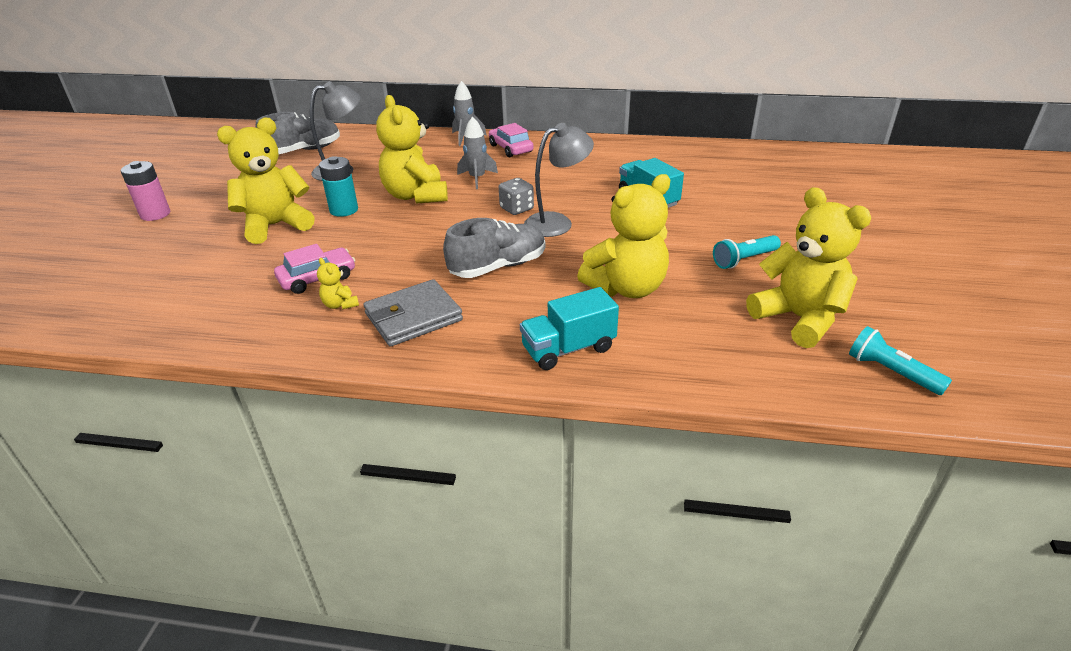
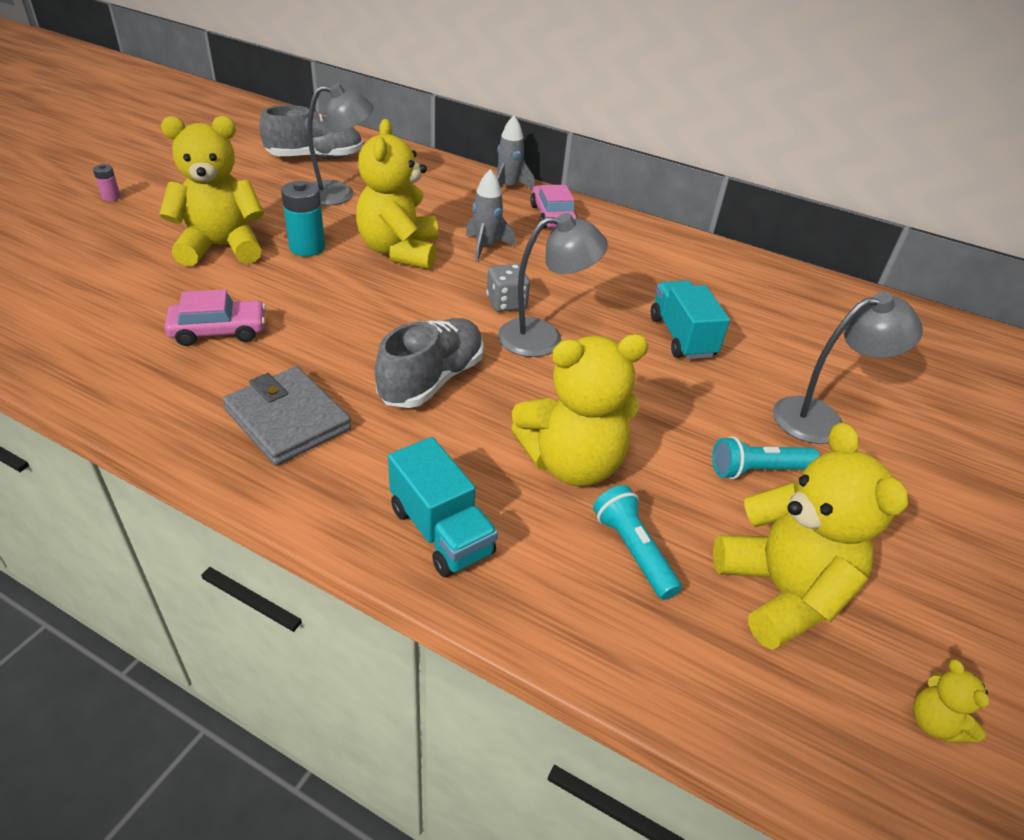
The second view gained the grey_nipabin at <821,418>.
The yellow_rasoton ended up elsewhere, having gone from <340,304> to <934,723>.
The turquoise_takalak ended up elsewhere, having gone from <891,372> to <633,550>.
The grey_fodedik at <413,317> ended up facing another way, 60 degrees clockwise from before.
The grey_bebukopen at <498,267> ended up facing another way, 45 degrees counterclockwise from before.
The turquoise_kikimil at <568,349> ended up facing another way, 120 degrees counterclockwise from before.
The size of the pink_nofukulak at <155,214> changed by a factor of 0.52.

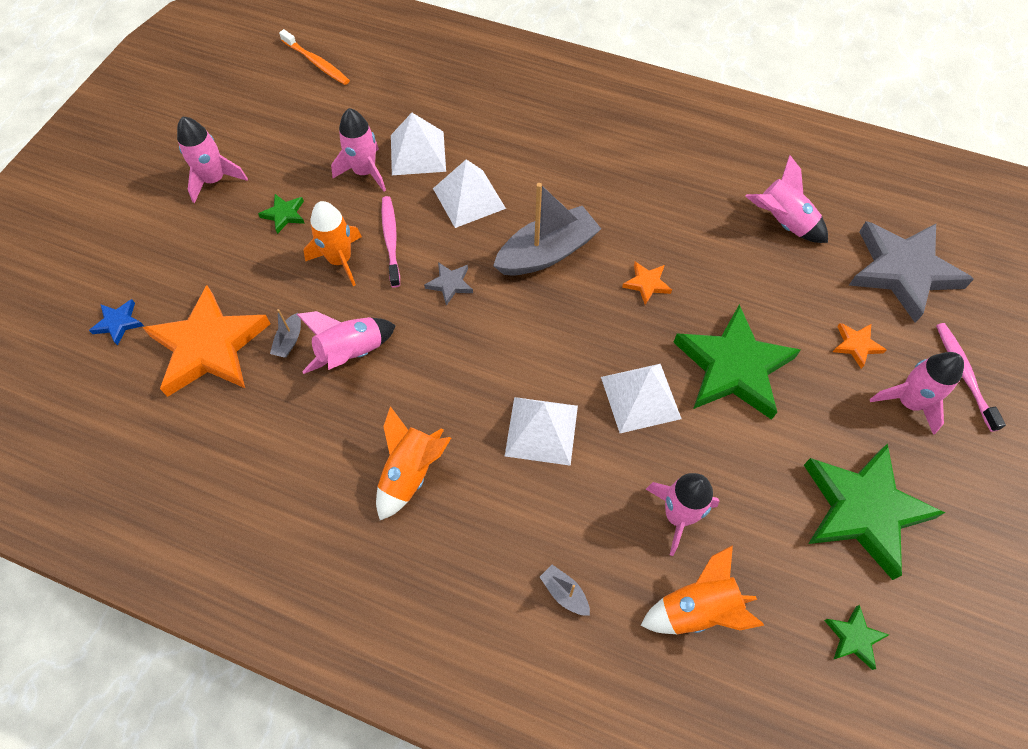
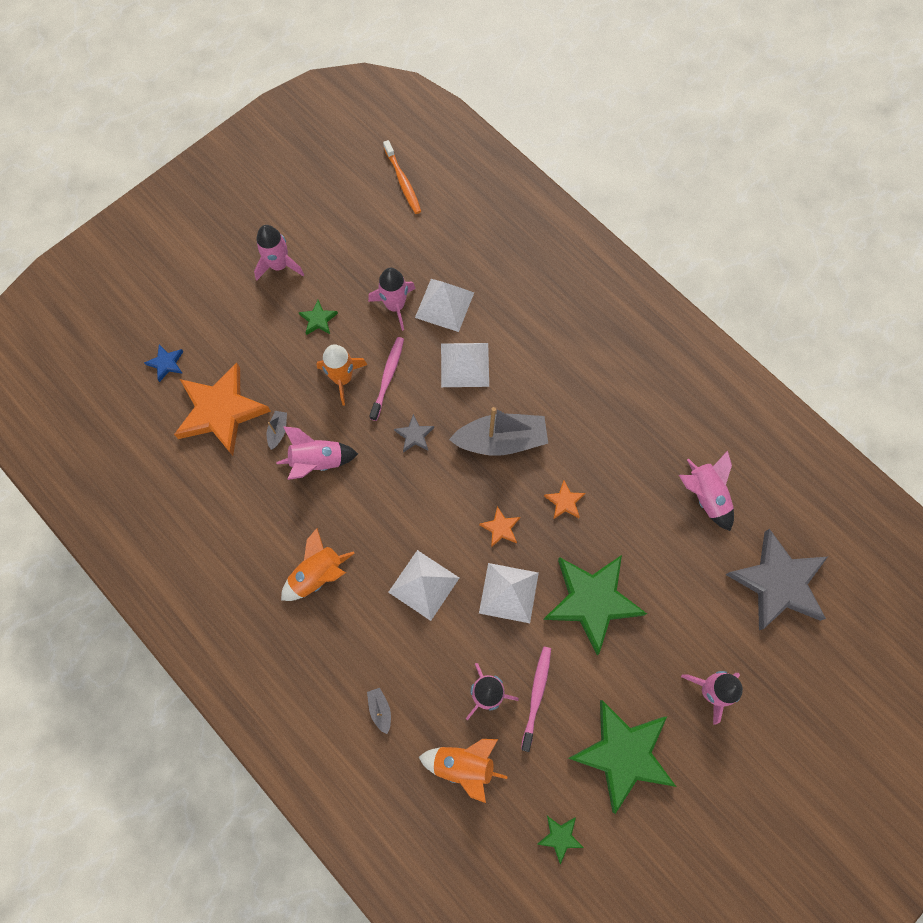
The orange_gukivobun ended up elsewhere, having gone from <856,345> to <500,528>.
The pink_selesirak ended up elsewhere, having gone from <964,375> to <536,696>.
The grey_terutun at <289,341> ended up facing another way, 150 degrees clockwise from before.

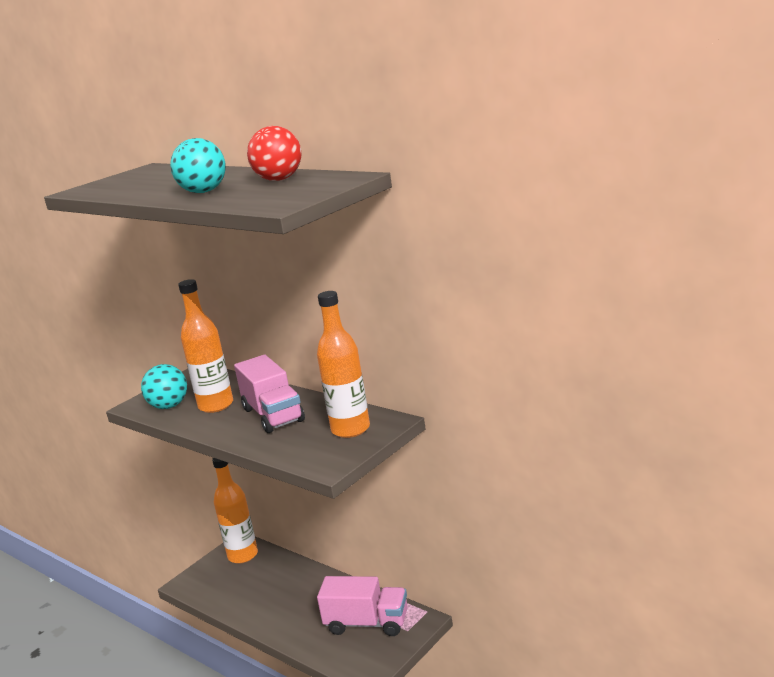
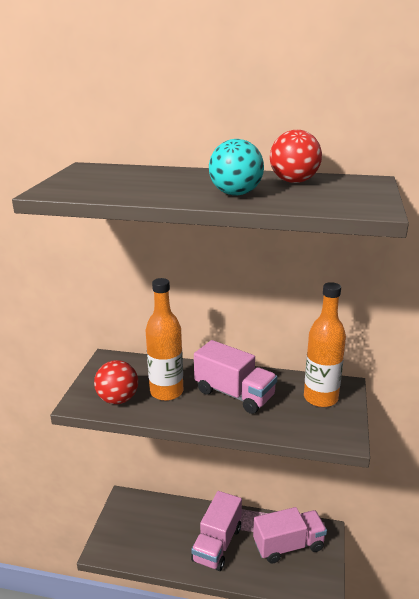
The second view lost the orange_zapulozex at <243,555>.
The second view gained the pink_kikimil at <217,544>.
What was the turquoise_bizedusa at <169,406> turned into the red_bizedusa at <118,399>.

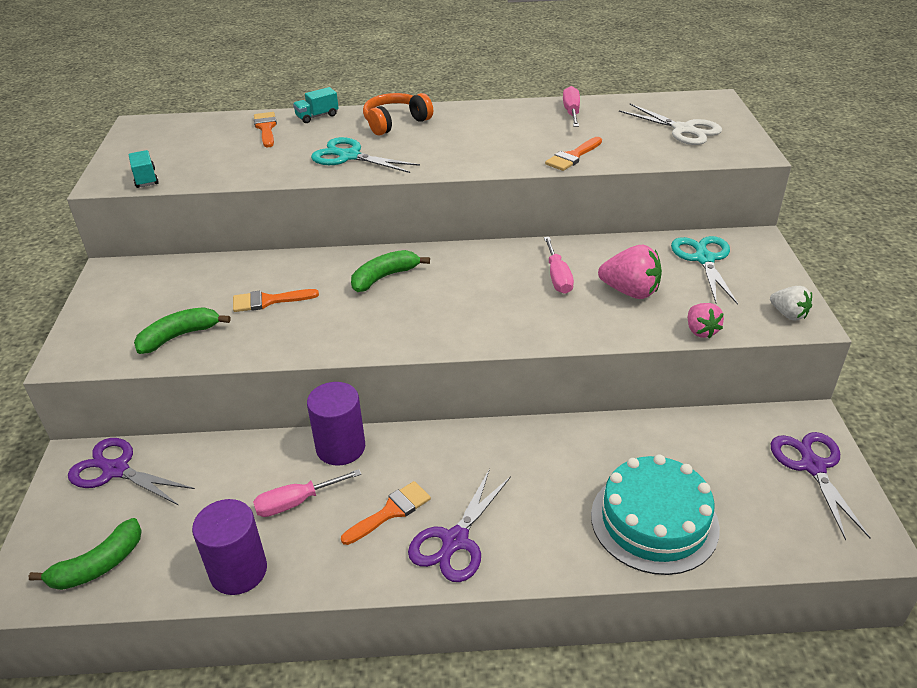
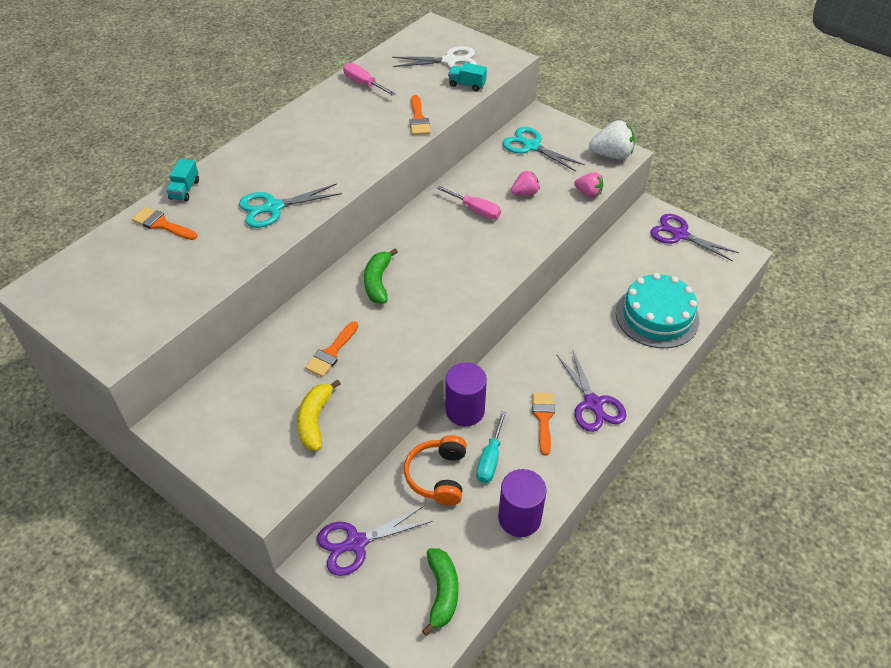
The turquoise_kikimil ended up elsewhere, having gone from <145,178> to <467,85>.
The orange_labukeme ended up elsewhere, having gone from <395,122> to <438,476>.
What was the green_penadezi at <179,336> turned into the yellow_penadezi at <315,420>.
What was the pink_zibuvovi at <296,502> turned into the turquoise_zibuvovi at <490,459>.
The size of the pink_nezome at <630,291> changed by a factor of 0.63.
The size of the white_nezome at <788,314> changed by a factor of 1.60.

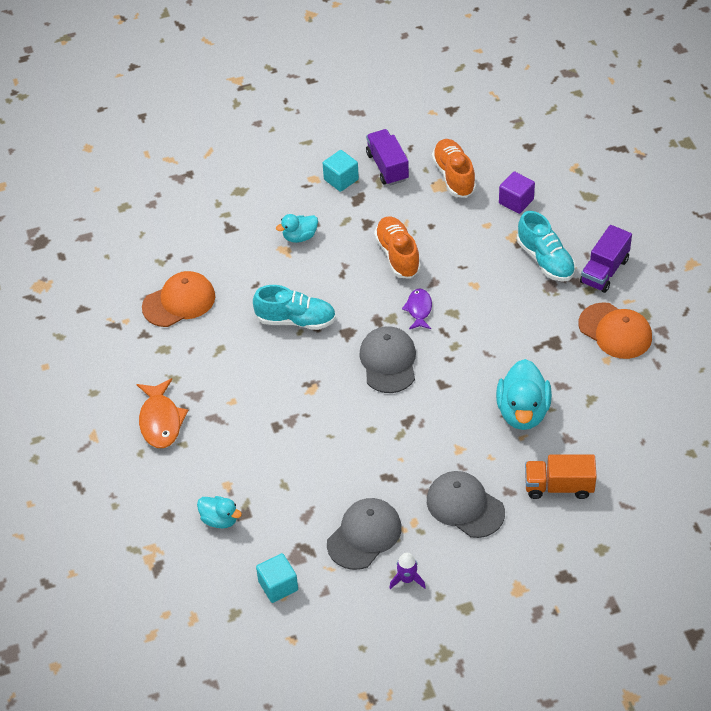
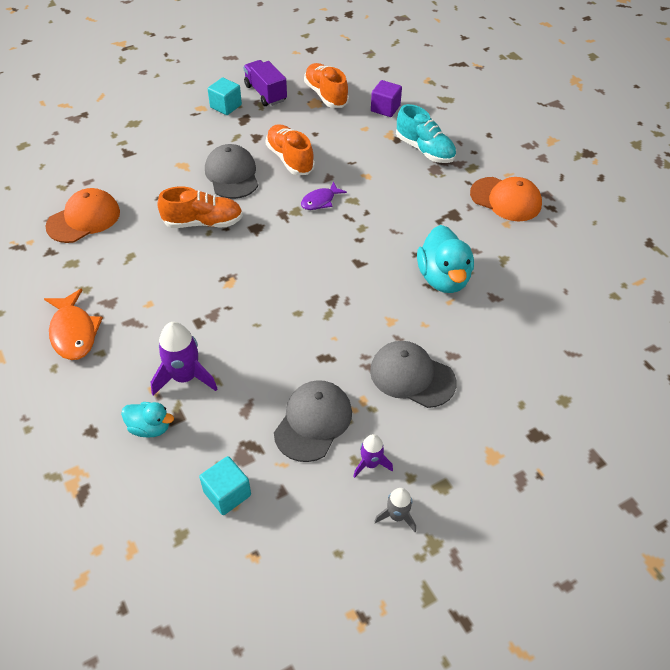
The second view lost the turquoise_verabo at <300,237>.
The second view lost the orange_kikimil at <559,486>.
The second view lost the purple_kikimil at <604,271>.
The second view gained the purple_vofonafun at <185,377>.
The second view gained the grey_vofonafun at <397,516>.
The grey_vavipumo ended up elsewhere, having gone from <388,361> to <232,175>.
What was the turquoise_bebukopen at <296,320> turned into the orange_bebukopen at <203,222>.
The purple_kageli at <419,309> ended up facing another way, 120 degrees counterclockwise from before.

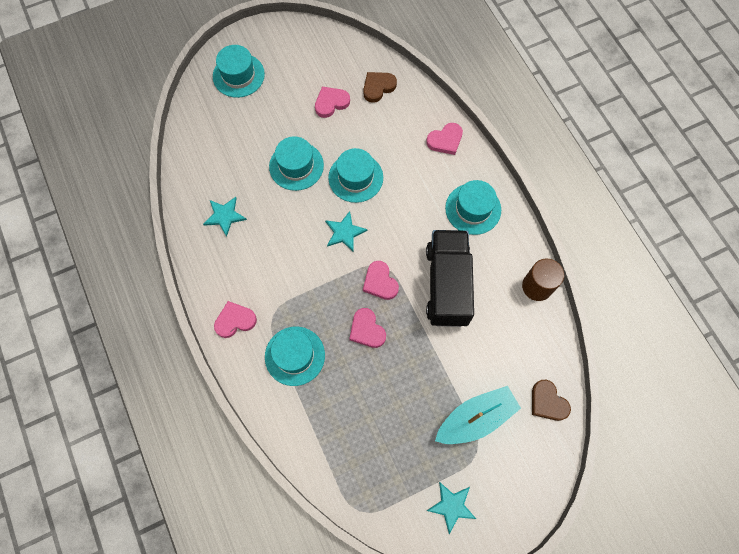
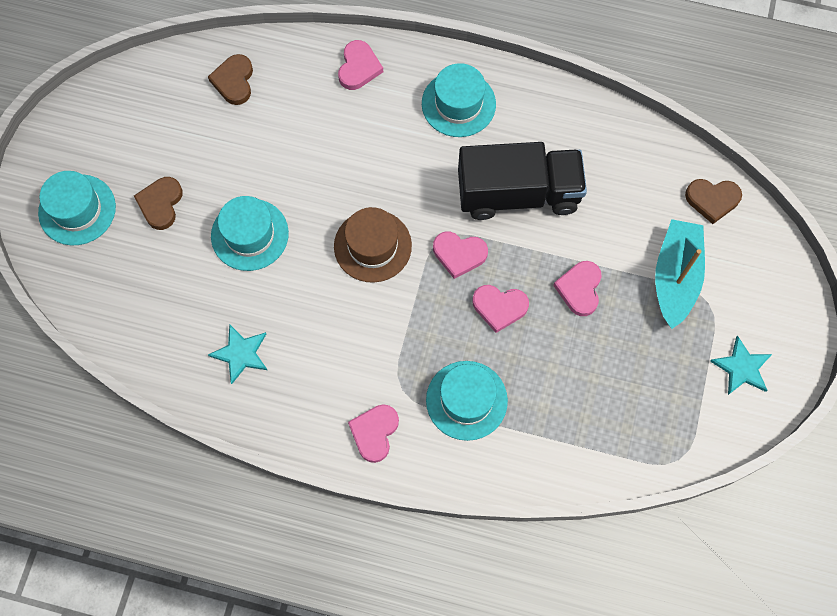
The second view lost the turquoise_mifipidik at <355,177>.
The second view lost the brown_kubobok at <537,286>.
The second view gained the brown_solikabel at <160,204>.
The pink_solikabel ended up elsewhere, having gone from <331,103> to <579,289>.
Where the turquoise_gukivobun stood at <344,232>, the brown_mifipidik came to stand at <372,246>.
The black_kikimil at <447,285> ended up facing another way, 135 degrees clockwise from before.

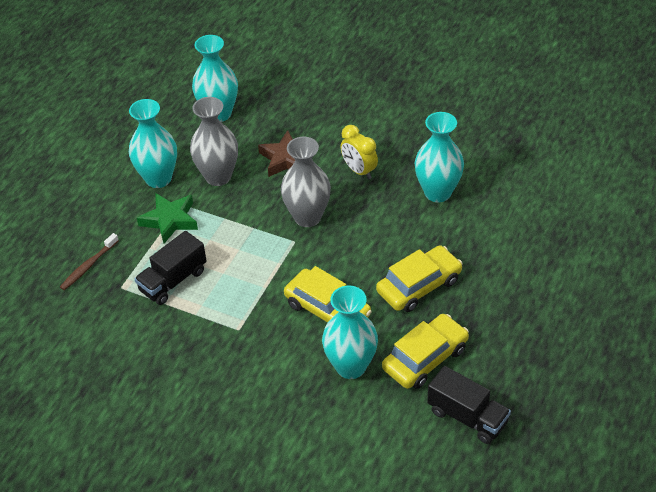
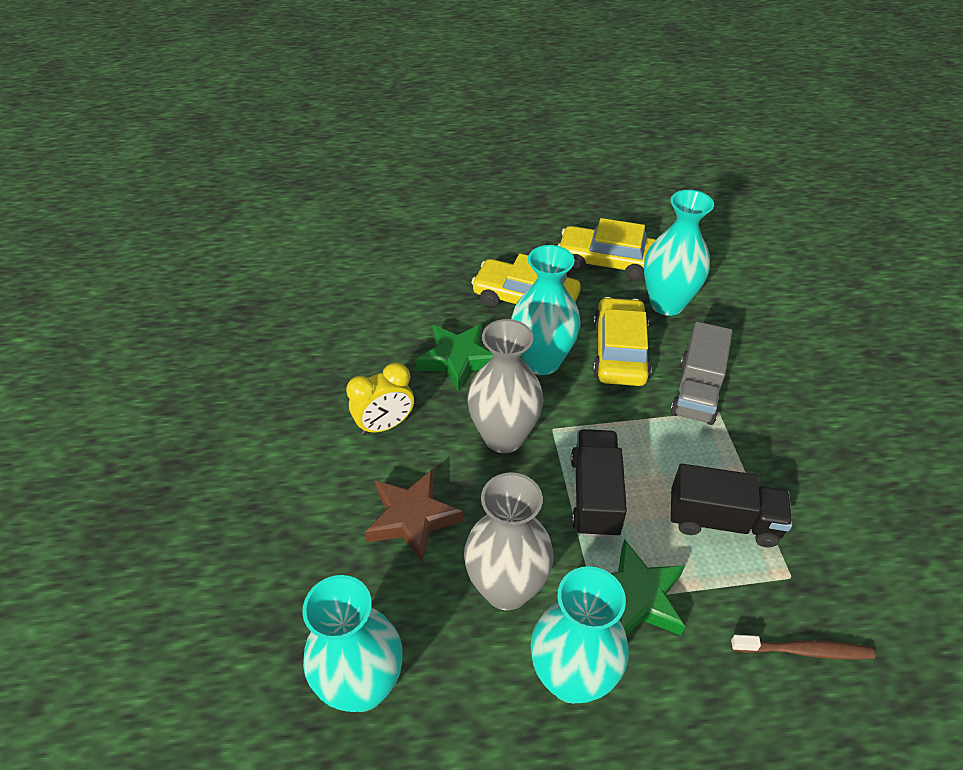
The second view gained the green_gukivobun at <458,360>.
The second view gained the grey_kikimil at <696,391>.
The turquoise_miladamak ended up elsewhere, having gone from <437,192> to <542,361>.
The black_kikimil ended up elsewhere, having gone from <467,417> to <595,495>.
The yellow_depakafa at <359,171> ended up facing another way, 45 degrees clockwise from before.

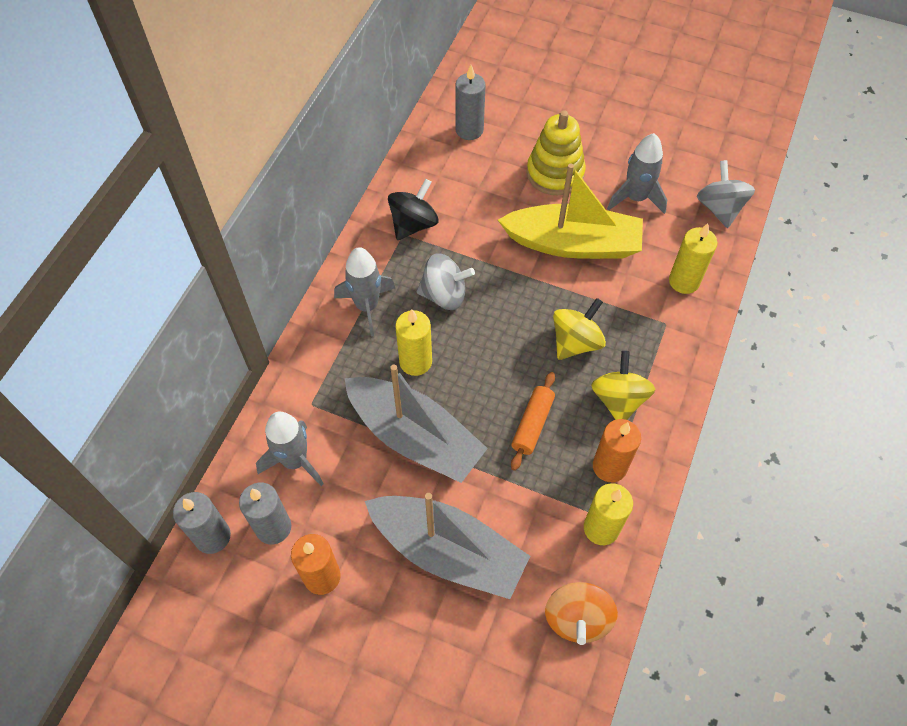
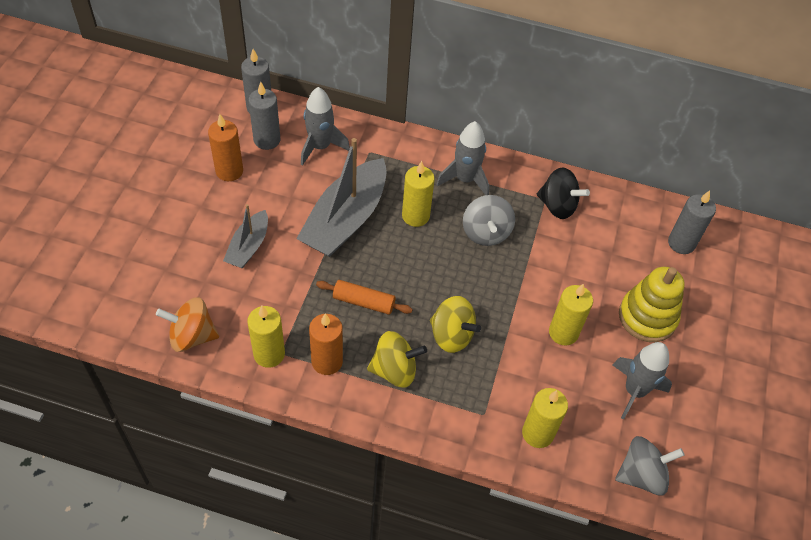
Where the yellow_terutun stood at <572,243>, the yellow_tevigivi came to stand at <563,333>.
The size of the grey_terutun at <447,551> changed by a factor of 0.54.

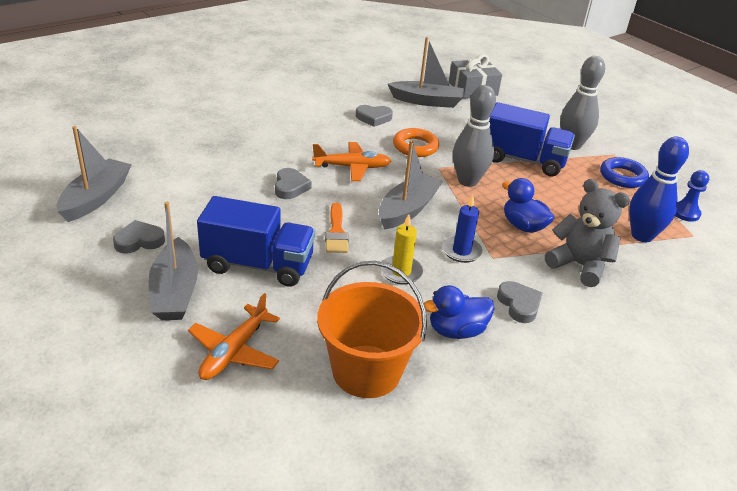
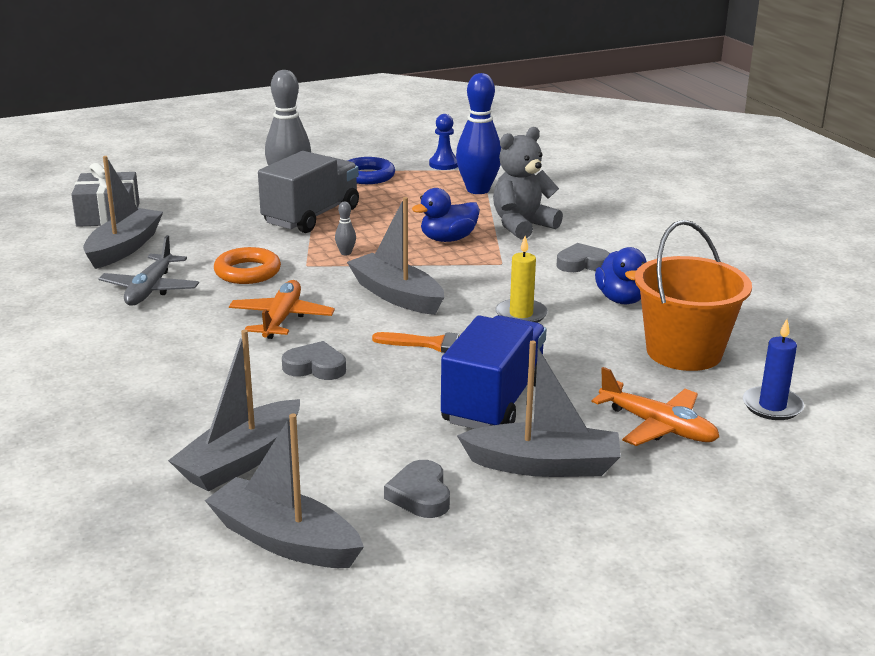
The second view gained the grey_terutun at <241,460>.
The blue_tevigivi ended up elsewhere, having gone from <461,251> to <772,406>.
Where the grey_solikabel stood at <373,118>, the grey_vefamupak came to stand at <150,289>.
What was the blue_kikimil at <523,160> turned into the grey_kikimil at <311,216>.
The size of the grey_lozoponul at <467,181> changed by a factor of 0.41.

